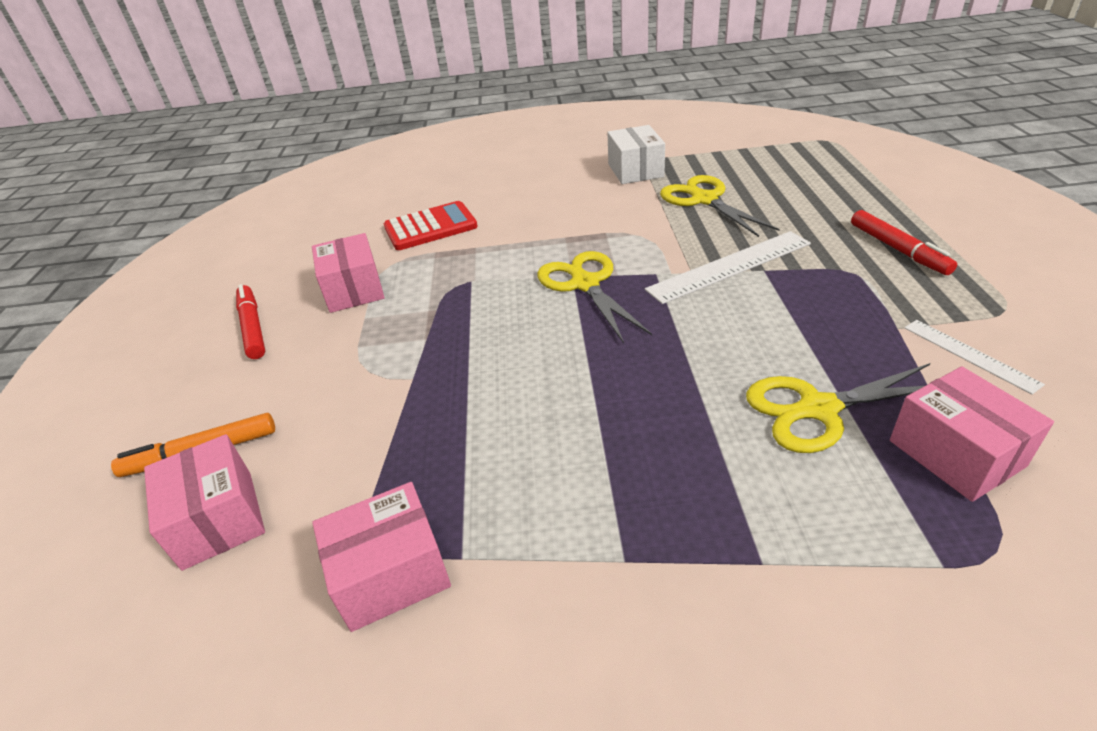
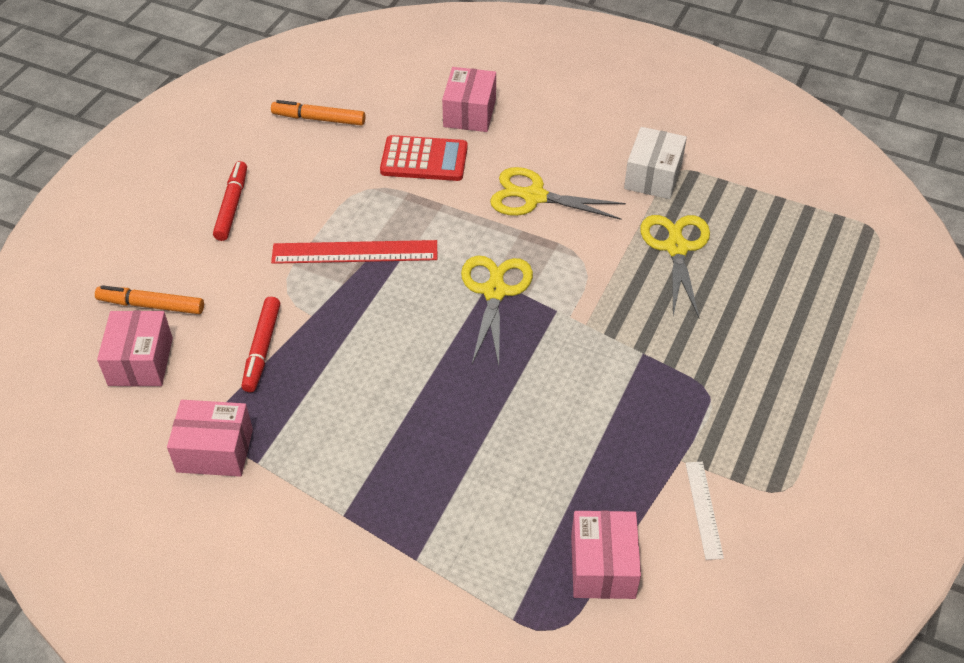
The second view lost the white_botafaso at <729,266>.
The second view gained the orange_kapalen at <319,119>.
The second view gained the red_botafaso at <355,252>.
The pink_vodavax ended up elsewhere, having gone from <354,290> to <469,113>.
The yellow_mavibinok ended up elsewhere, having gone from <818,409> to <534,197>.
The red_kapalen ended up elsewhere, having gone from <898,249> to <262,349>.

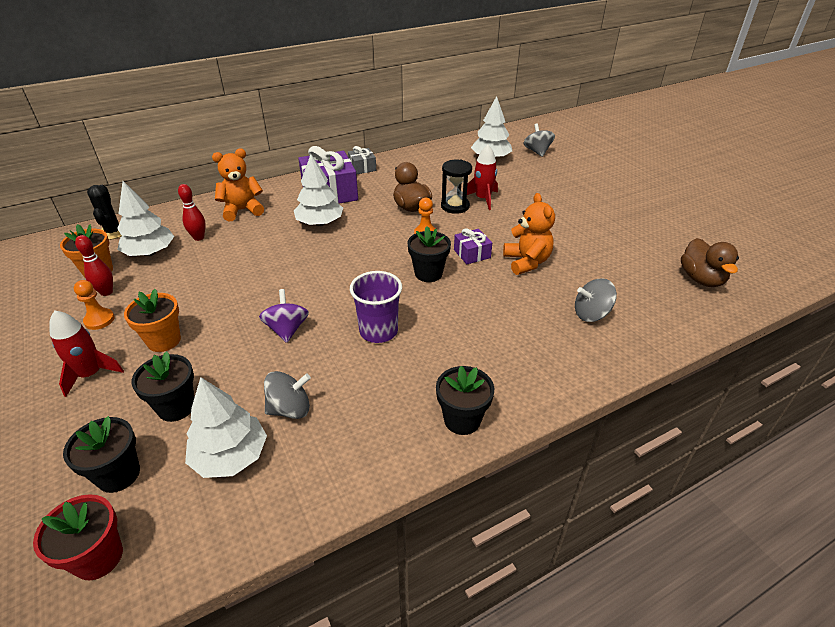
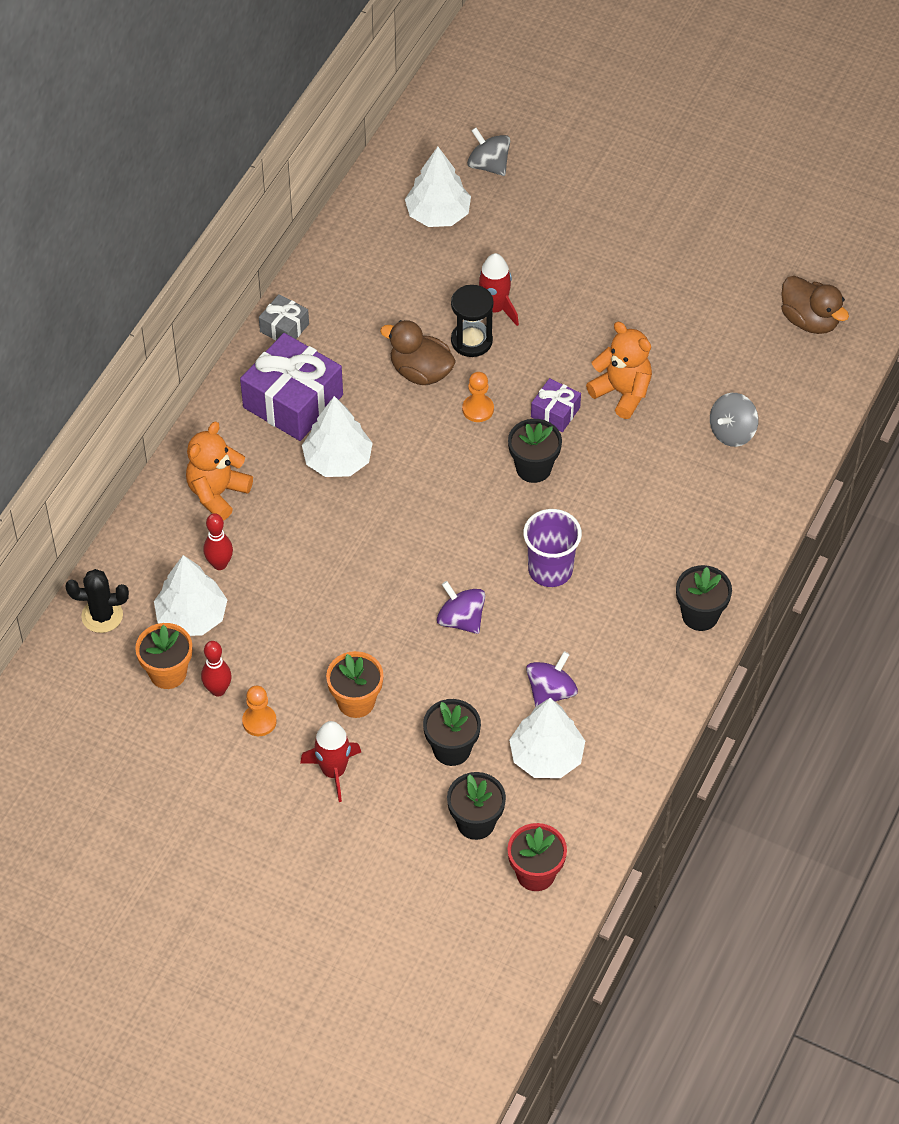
What was the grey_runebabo at <290,409> turned into the purple_runebabo at <551,692>.
The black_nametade at <113,232> ended up facing another way, 45 degrees counterclockwise from before.

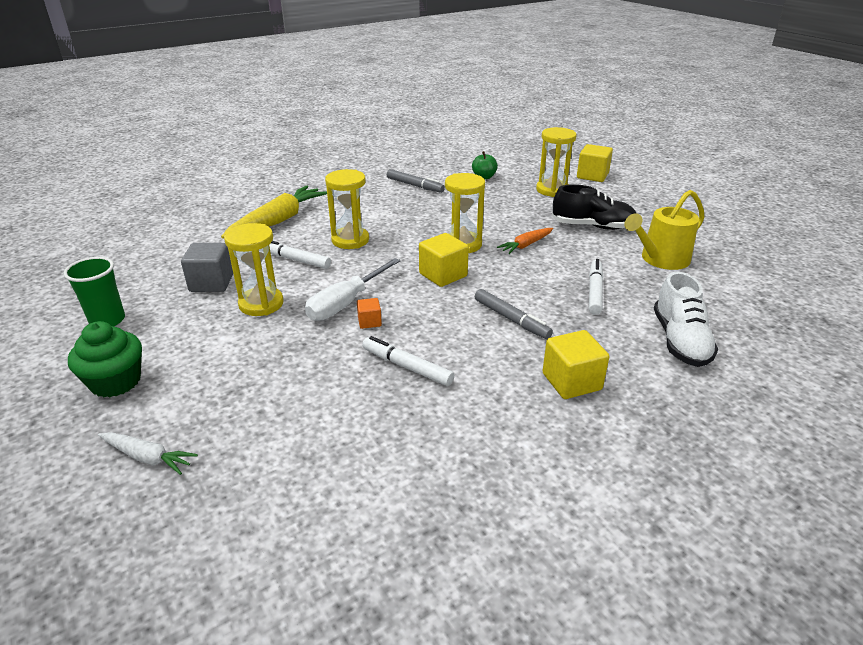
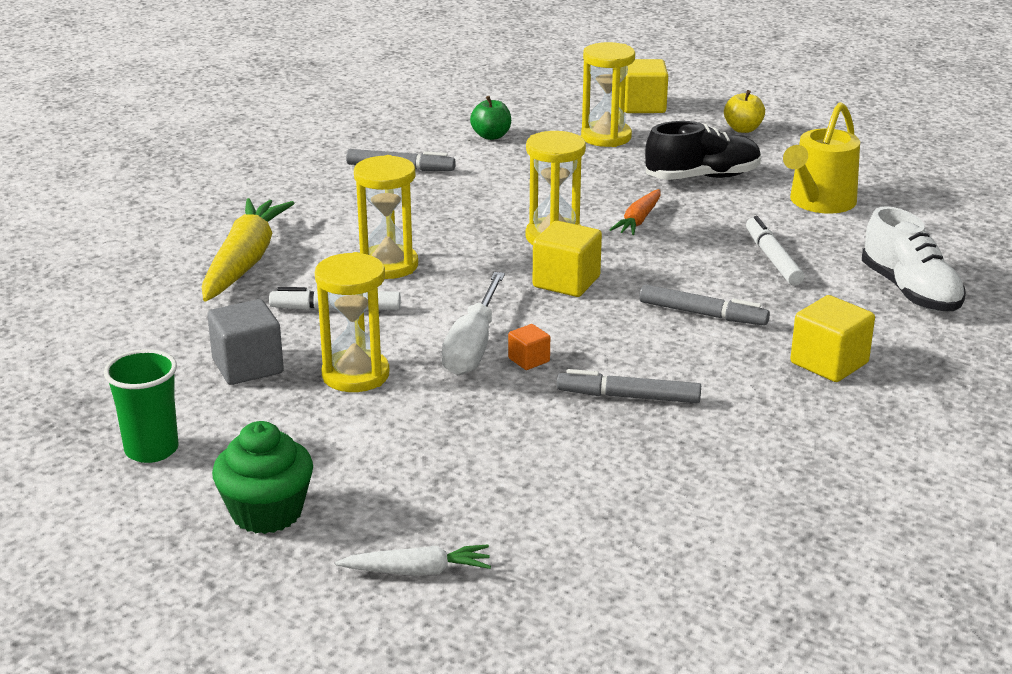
The second view gained the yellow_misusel at <743,129>.
What was the white_kapalen at <407,366> turned into the grey_kapalen at <628,397>.

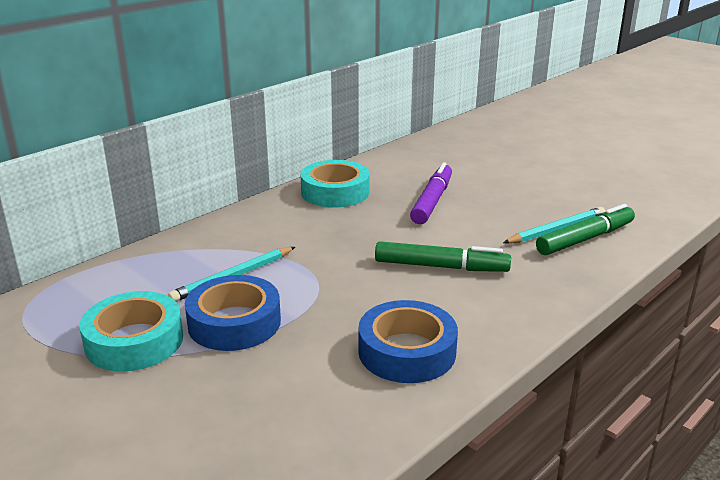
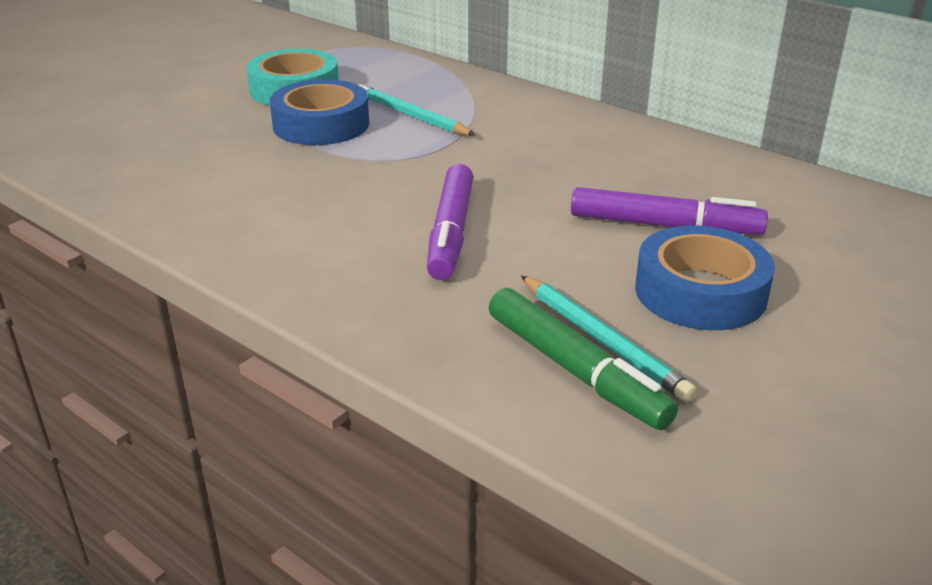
The second view lost the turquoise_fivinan at <335,192>.
The blue_fivinan ended up elsewhere, having gone from <407,351> to <700,292>.
What was the green_kapalen at <440,266> turned into the purple_kapalen at <451,232>.

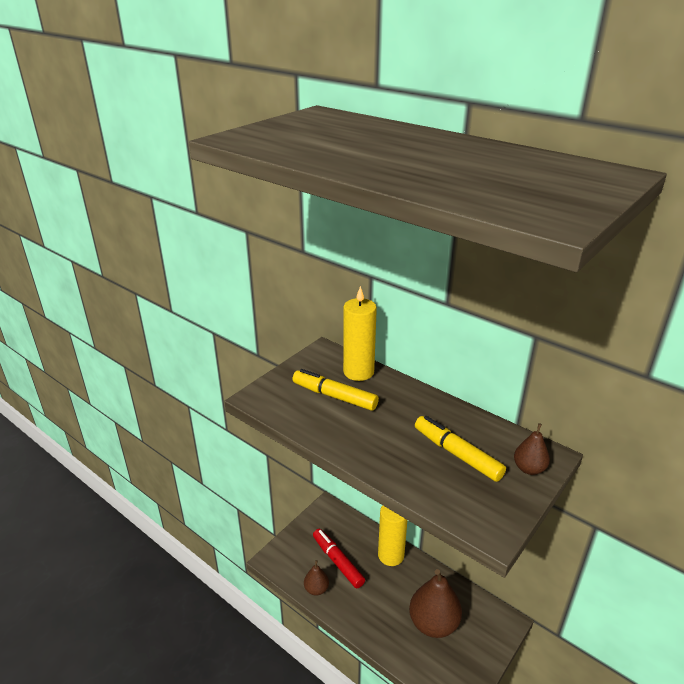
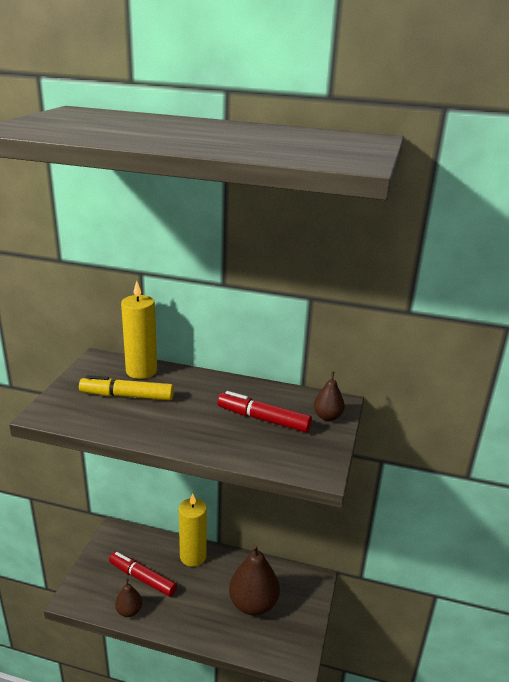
What was the yellow_kapalen at <457,454> turned into the red_kapalen at <263,419>.

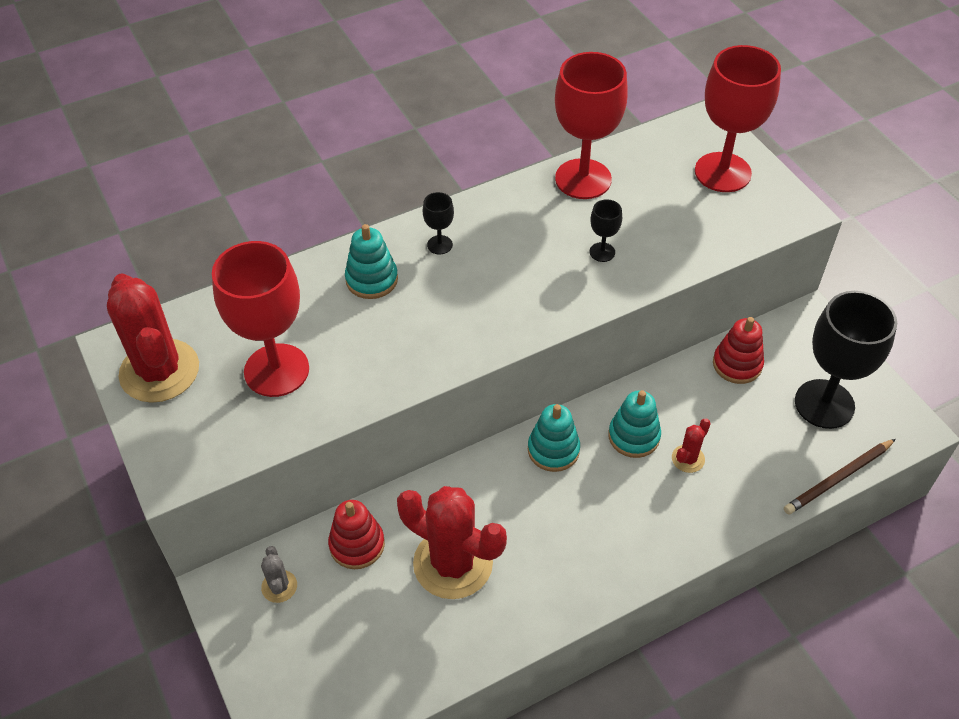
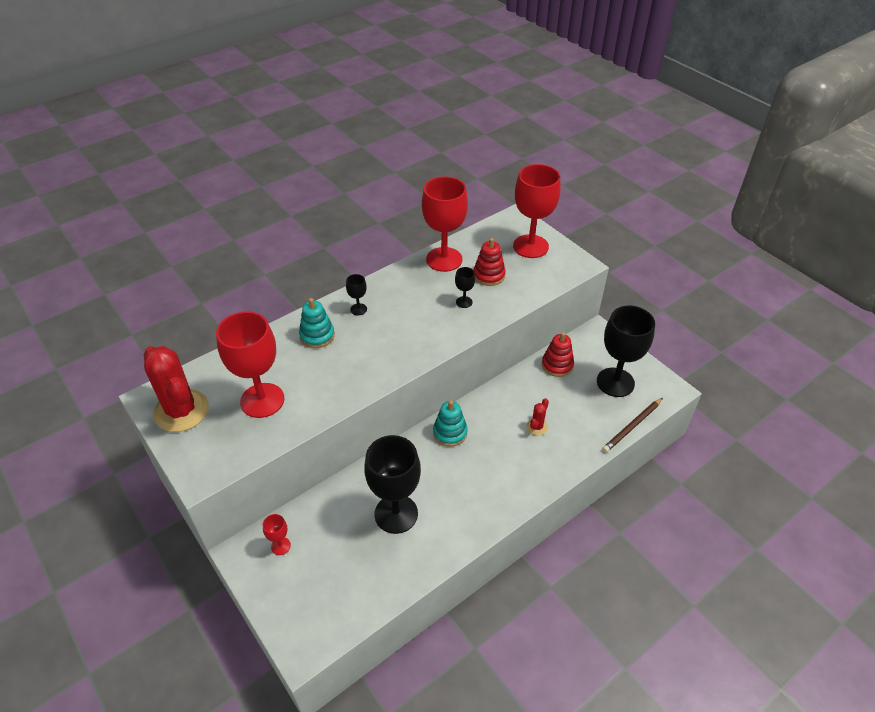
The second view lost the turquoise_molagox at <634,436>.
The red_molagox ended up elsewhere, having gone from <357,544> to <489,275>.
Where the grey_nametade stood at <279,586>, the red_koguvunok came to stand at <281,546>.
Where the red_nametade stood at <453,563>, the black_koguvunok came to stand at <396,514>.

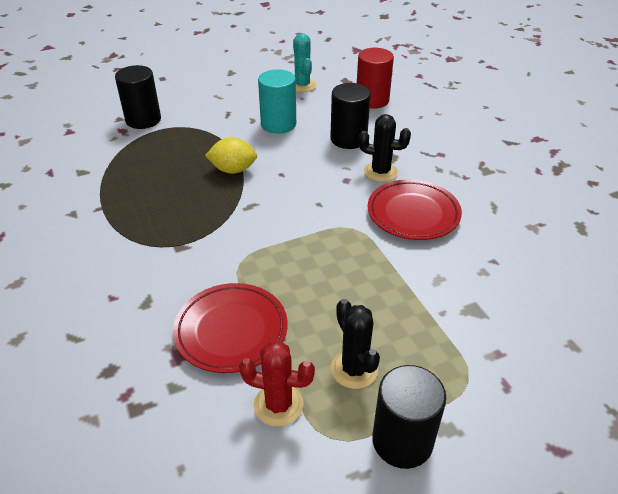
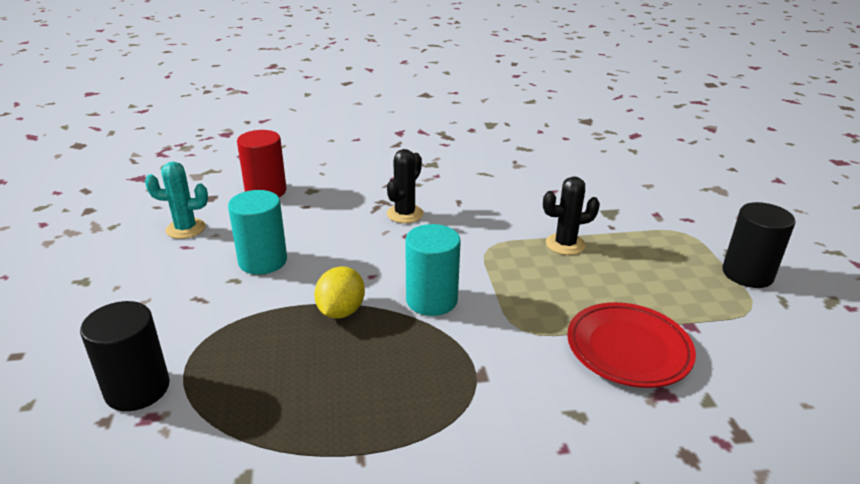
The second view lost the red_nametade at <278,405>.
The second view lost the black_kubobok at <348,139>.
The second view lost the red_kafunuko at <413,214>.
The second view gained the turquoise_kubobok at <431,300>.
The black_nametade ended up elsewhere, having gone from <354,369> to <565,244>.

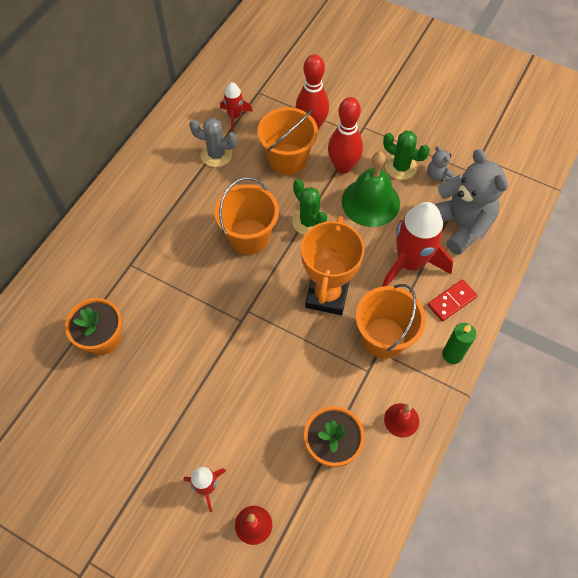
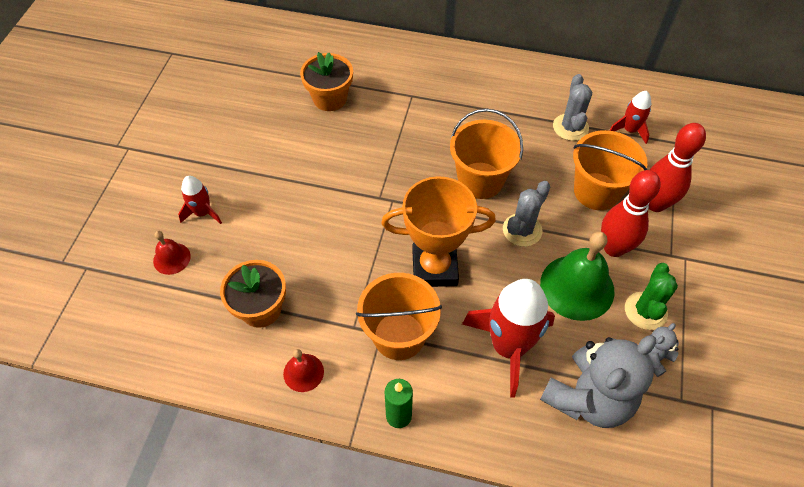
The second view lost the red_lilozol at <452,301>.
What was the green_nametade at <309,222> turned into the grey_nametade at <522,230>.

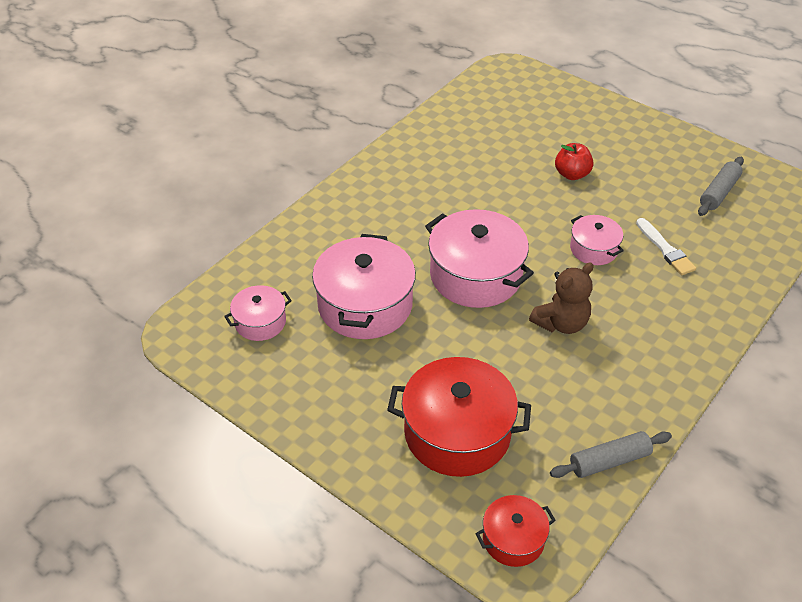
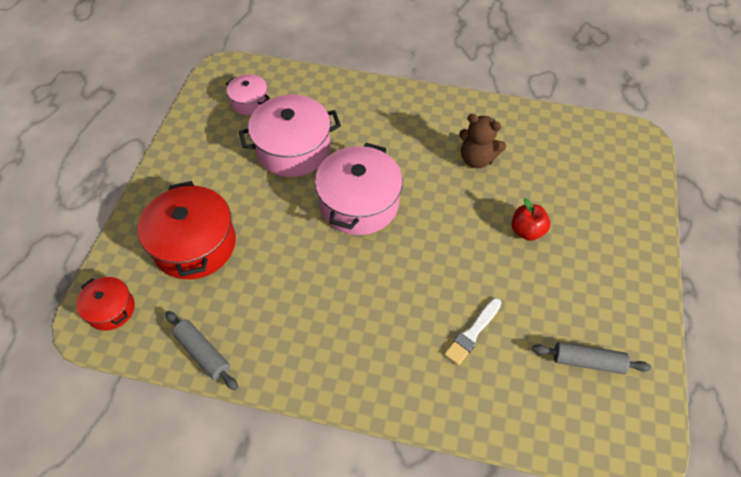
The second view lost the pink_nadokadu at <594,249>.
The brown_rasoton ended up elsewhere, having gone from <561,323> to <477,159>.

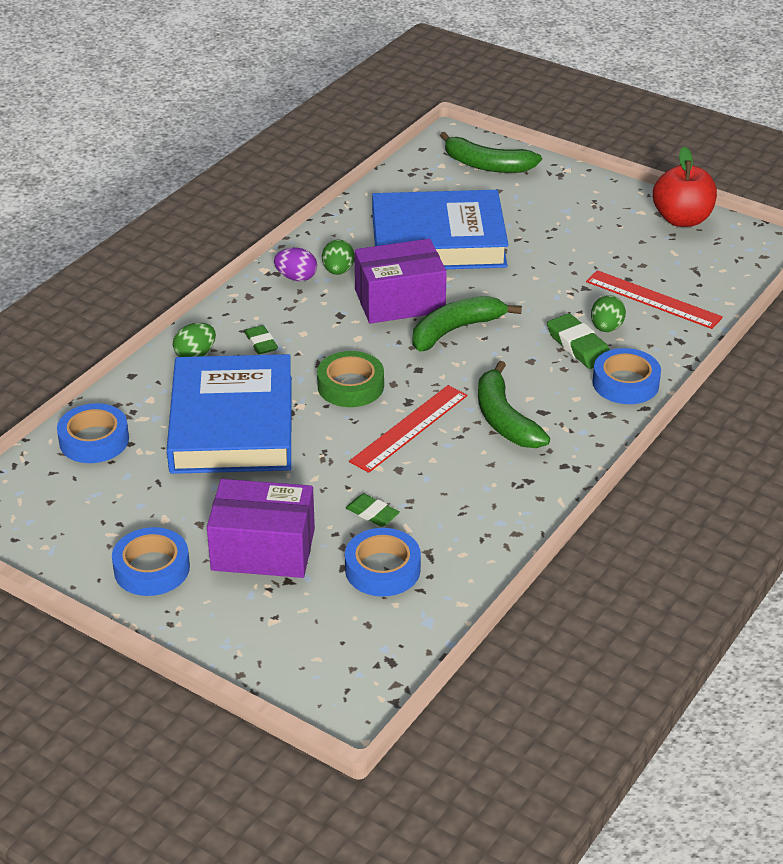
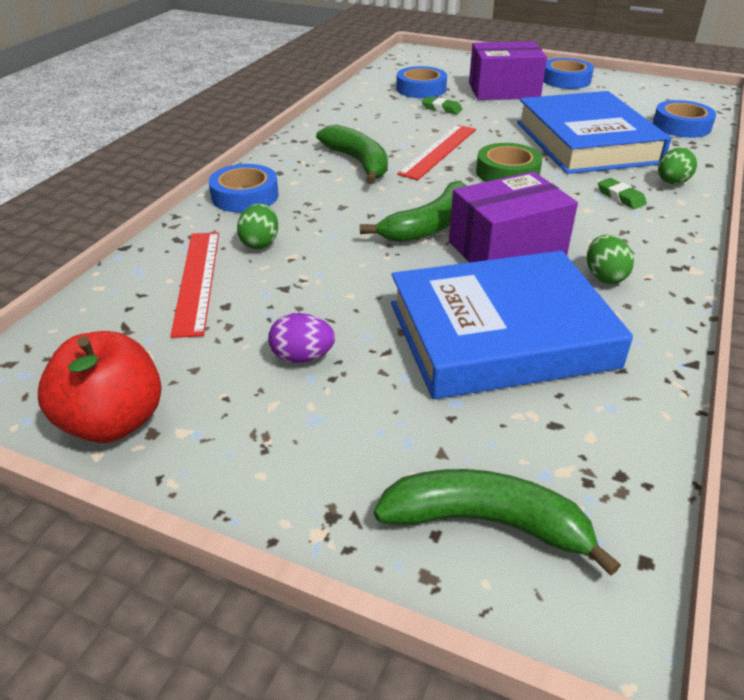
The second view lost the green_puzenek at <578,346>.
The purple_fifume ended up elsewhere, having gone from <296,277> to <302,357>.
The red_botafaso at <653,299> ended up facing another way, 60 degrees clockwise from before.

